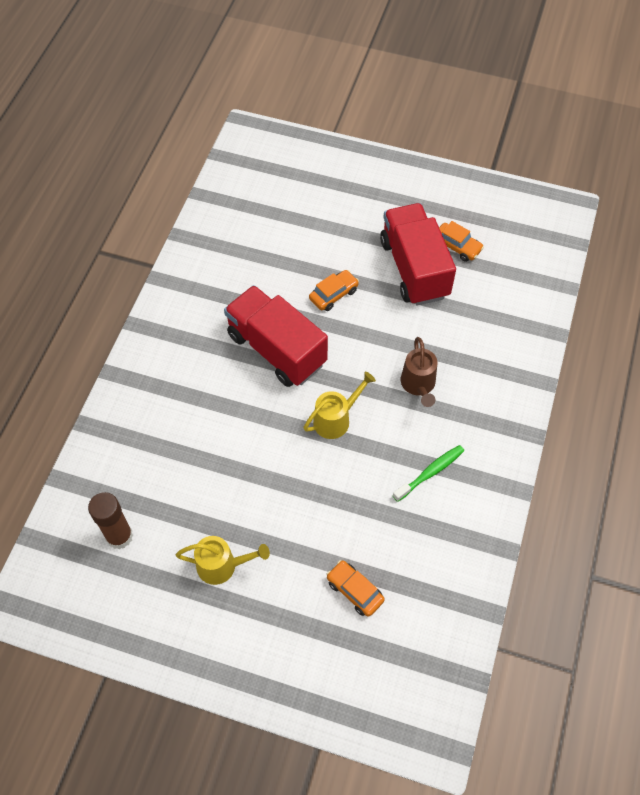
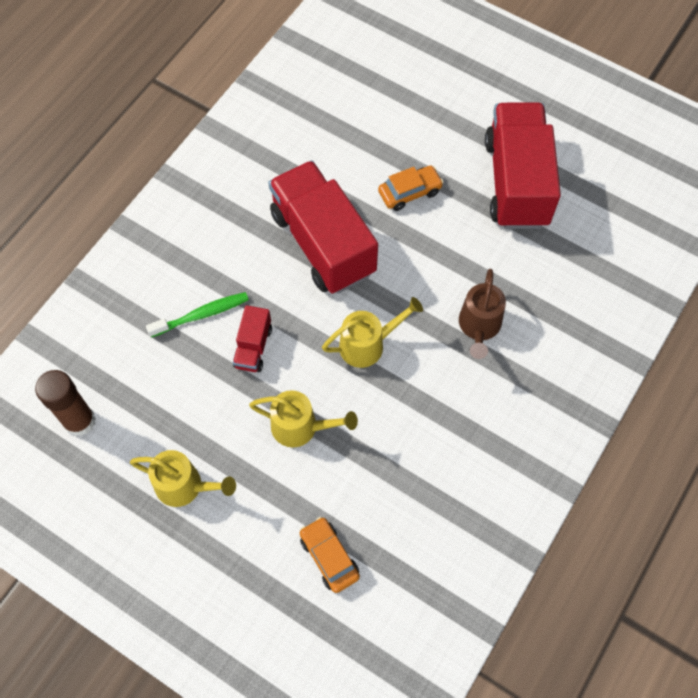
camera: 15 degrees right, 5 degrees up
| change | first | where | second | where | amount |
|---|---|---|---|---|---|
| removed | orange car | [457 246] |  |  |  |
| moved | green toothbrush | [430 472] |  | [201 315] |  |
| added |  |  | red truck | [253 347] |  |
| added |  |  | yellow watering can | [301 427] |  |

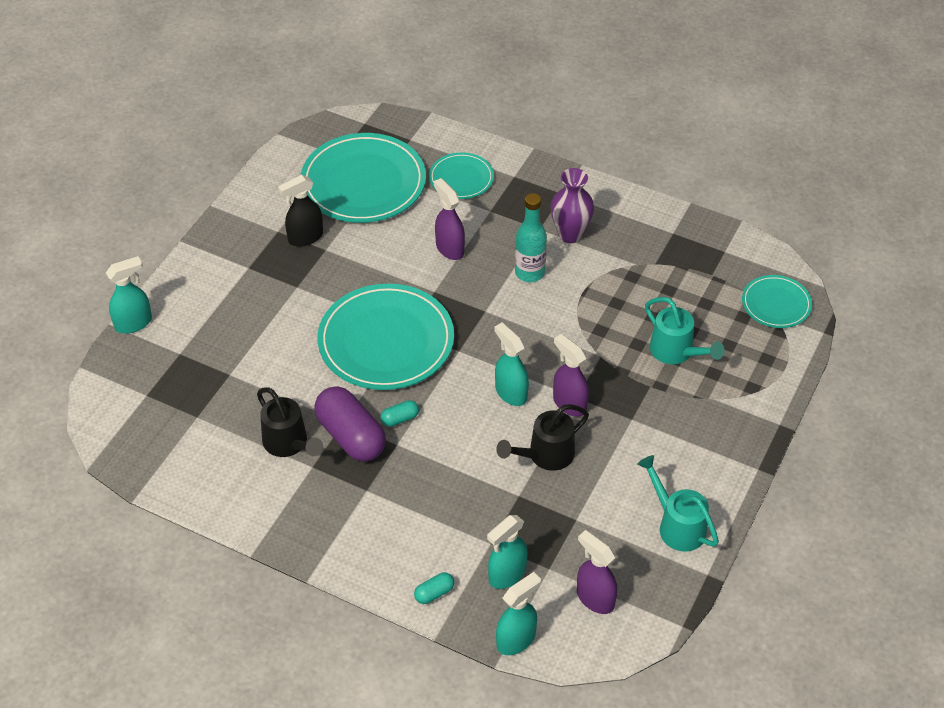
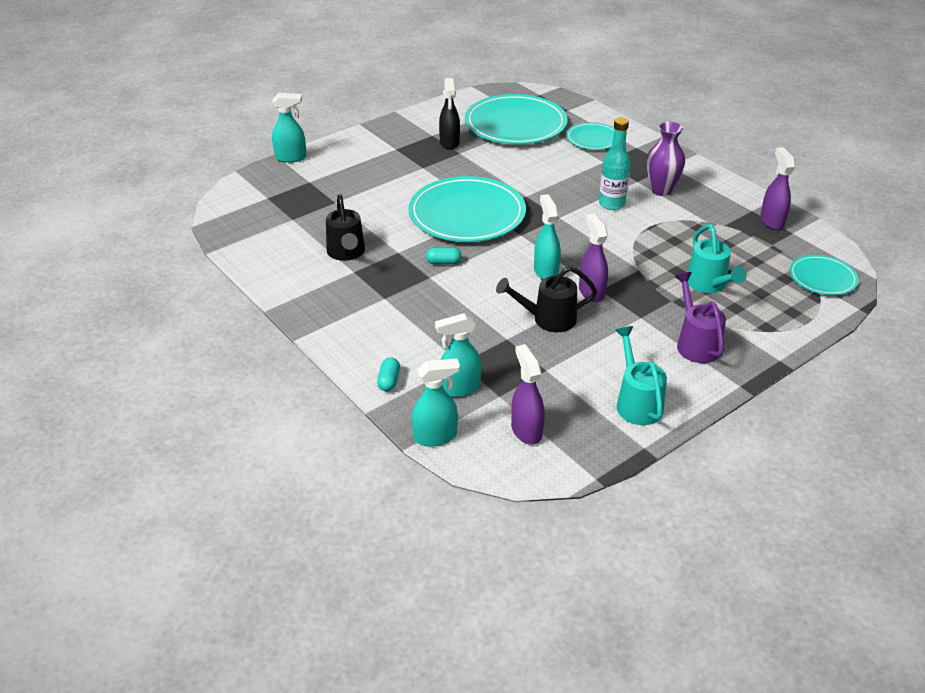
camera: 25 degrees right, 10 degrees down
| change | first | where | second | where | amount |
|---|---|---|---|---|---|
| turned | black spray bottle | [305 237] |  | [449 143] | 90 degrees counterclockwise |
| moved | purple spray bottle | [449 248] |  | [771 221] |  |
| removed | purple capsule | [351 436] |  |  |  |
| turned | turquoise capsule | [434 593] |  | [389 381] | 75 degrees counterclockwise |
| added |  |  | purple watering can | [696 343] |  |

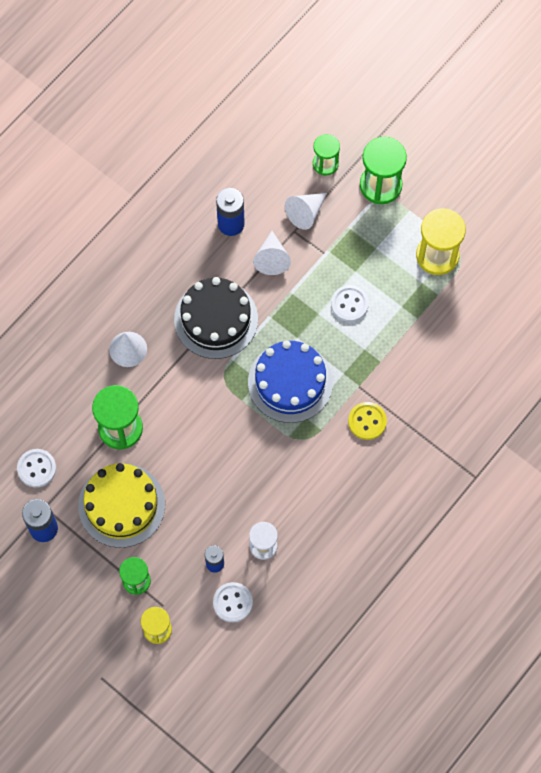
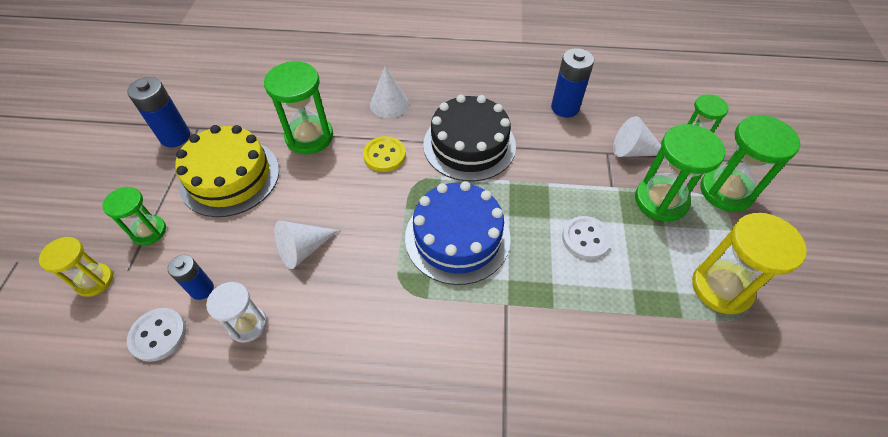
camera: 55 degrees right, 15 degrees down
| change | first | where | second | where | amount |
|---|---|---|---|---|---|
| moved | white cone | [272 258] |  | [303 249] |  |
| moved | yellow button | [367 421] |  | [384 155] |  |
| removed | white button | [36 468] |  |  |  |
| added |  |  | green hourglass | [661 200] |  |

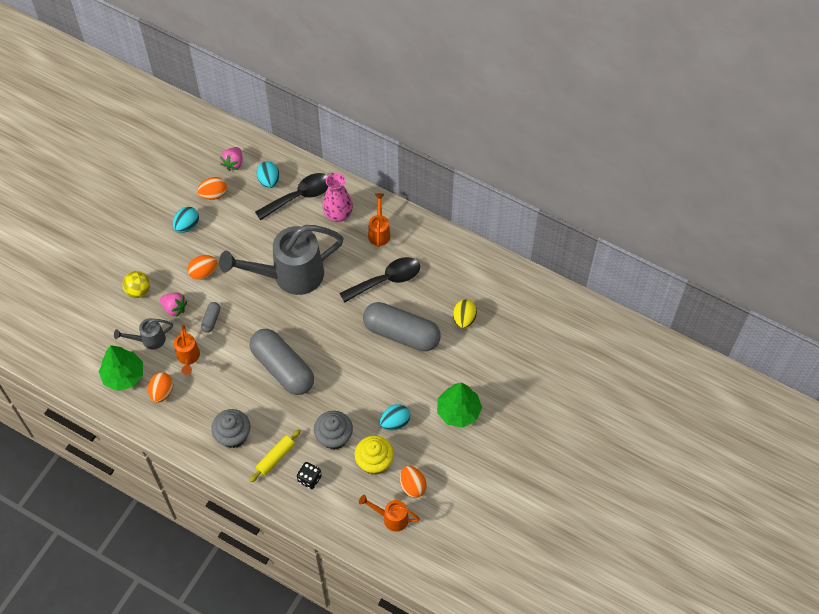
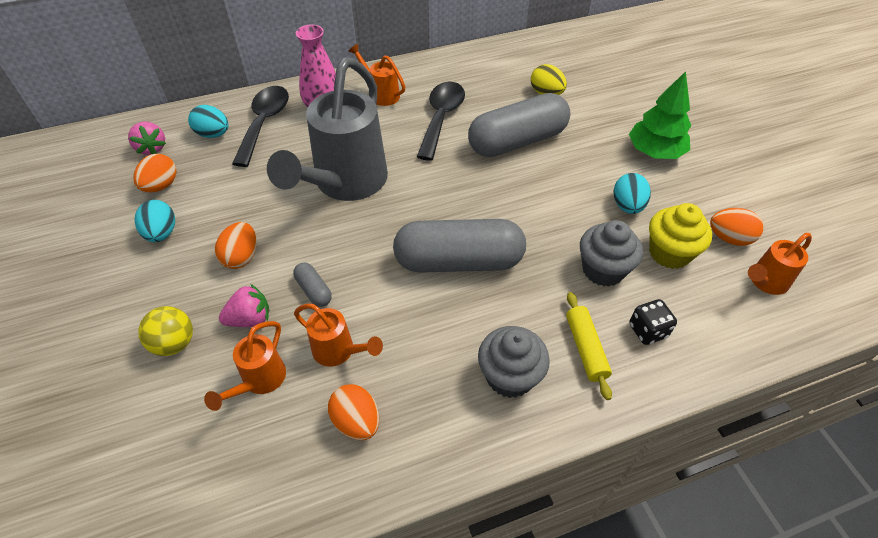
camera: 50 degrees left, 10 degrees down
| change | first | where | second | where | amount |
|---|---|---|---|---|---|
| recoloured | grey watering can | [149 340] | orange watering can | [259 381] |  |
| removed | green tree | [123 375] |  |  |  |

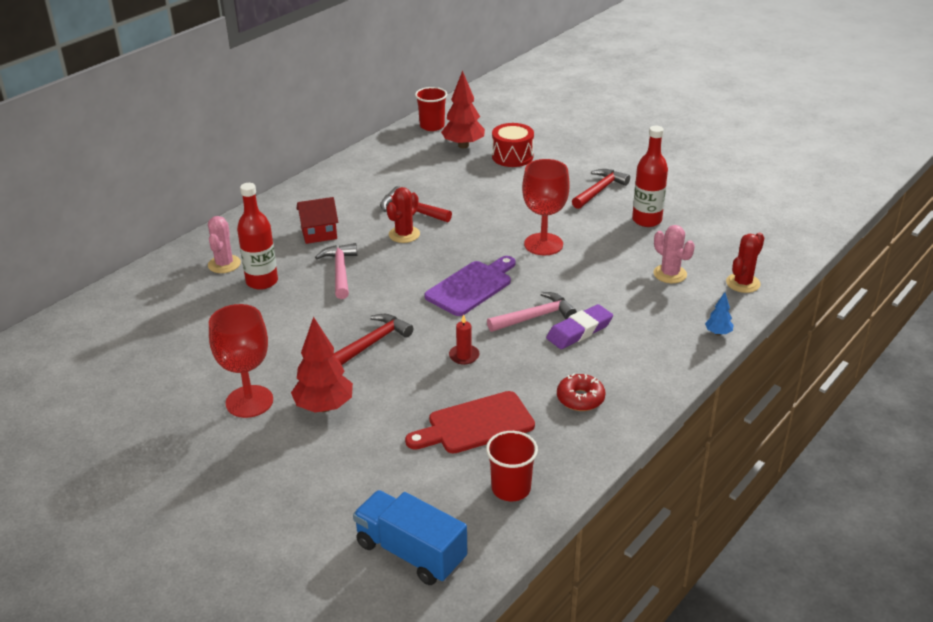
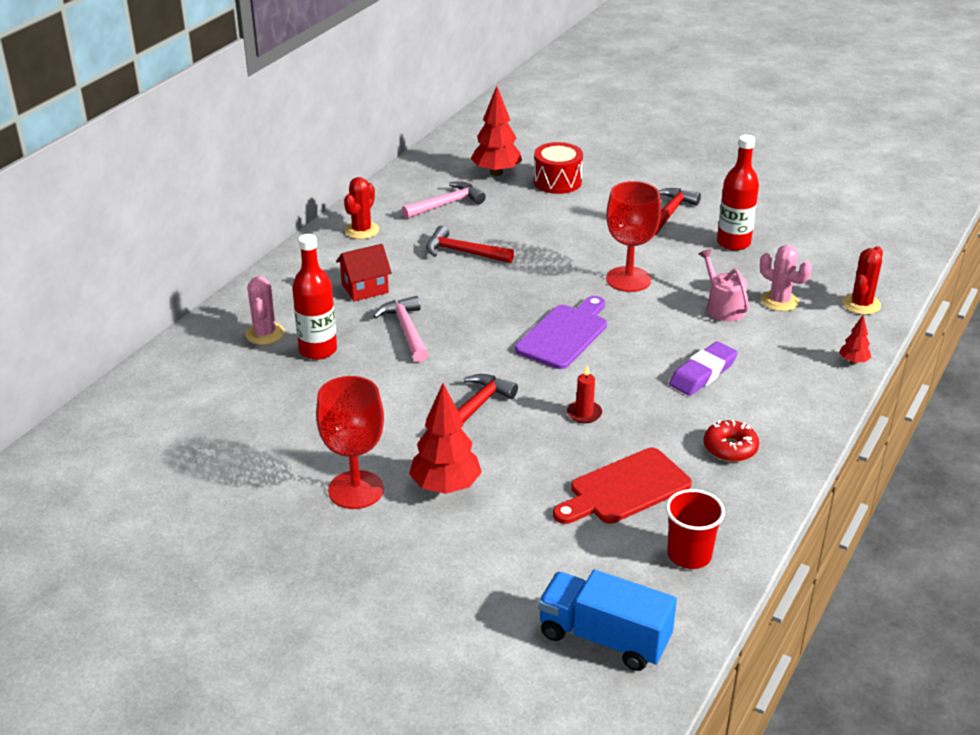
camera: 10 degrees left, 0 degrees up
| change | first | where | second | where | amount |
|---|---|---|---|---|---|
| removed | red cup | [432 126] |  |  |  |
| moved | red cactus | [404 234] |  | [361 230] |  |
| moved | pink hammer | [535 317] |  | [446 204] |  |
| recoloured | blue tree | [718 333] | red tree | [853 361] |  |
| added |  |  | pink watering can | [722 307] |  |

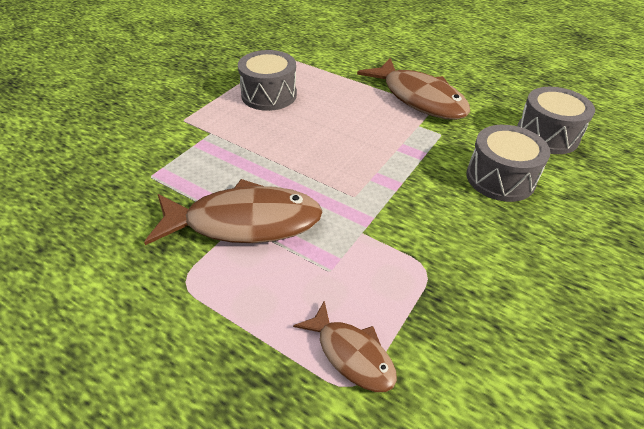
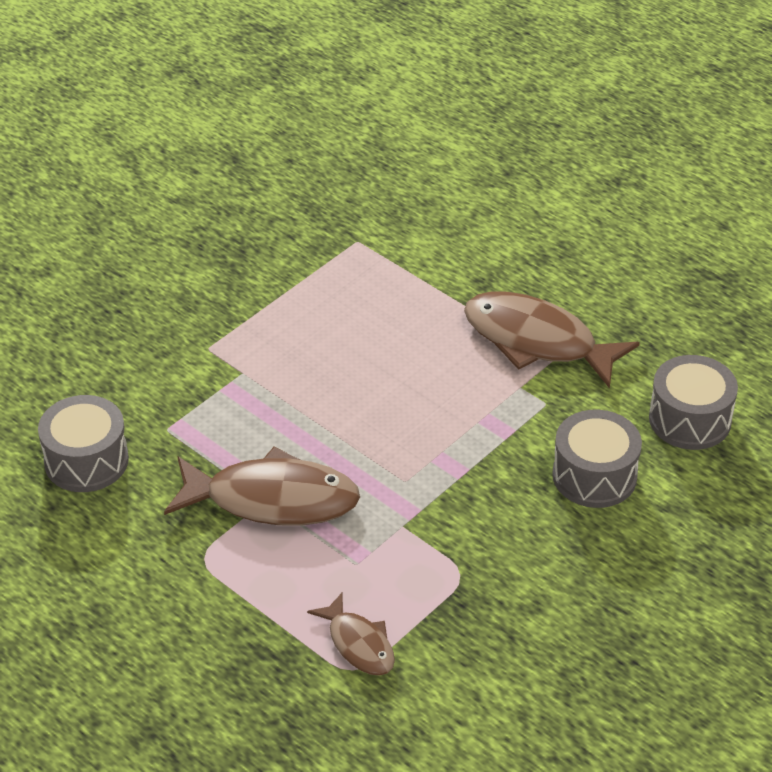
camera: 10 degrees right, 0 degrees up
| change | first | where | second | where | amount |
|---|---|---|---|---|---|
| moved | grey drum | [269 95] |  | [86 461] |  |
| turned | brown fish | [419 98] |  | [537 341] | 150 degrees clockwise |

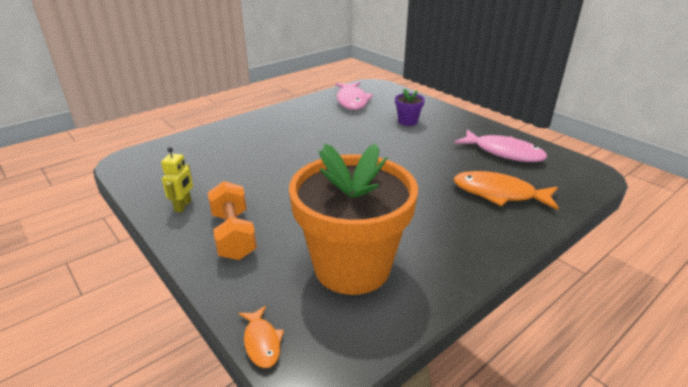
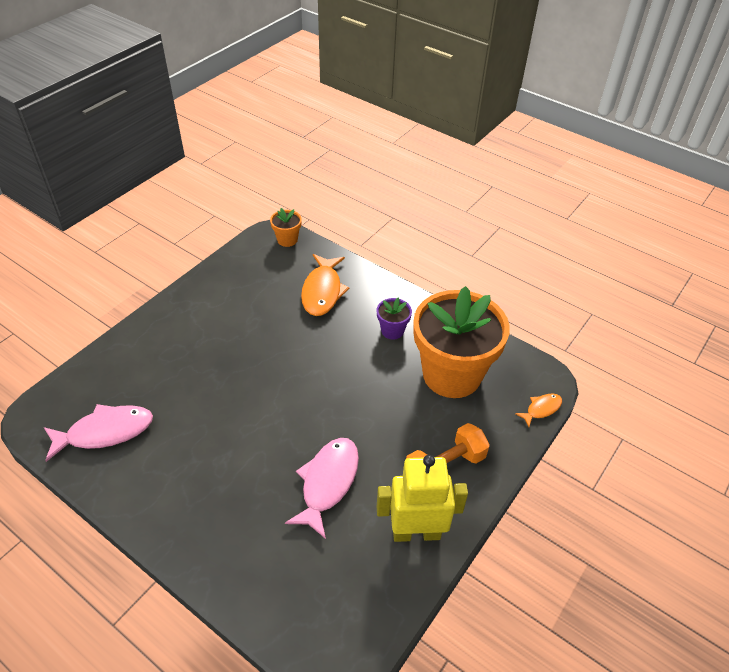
camera: 105 degrees left, 15 degrees up
| change | first | where | second | where | amount |
|---|---|---|---|---|---|
| moved | purple flower pot | [407 121] |  | [392 330] |  |
| moved | pink fish | [504 152] |  | [328 482] |  |
| resized | yellow robot | [183 206] |  | [416 532] | x1.95 |
| added |  |  | orange flower pot | [287 240] |  |

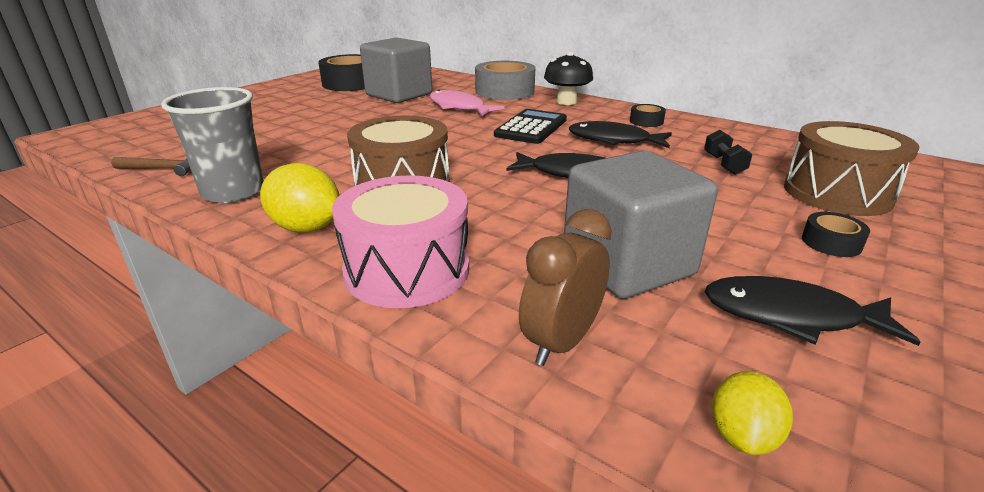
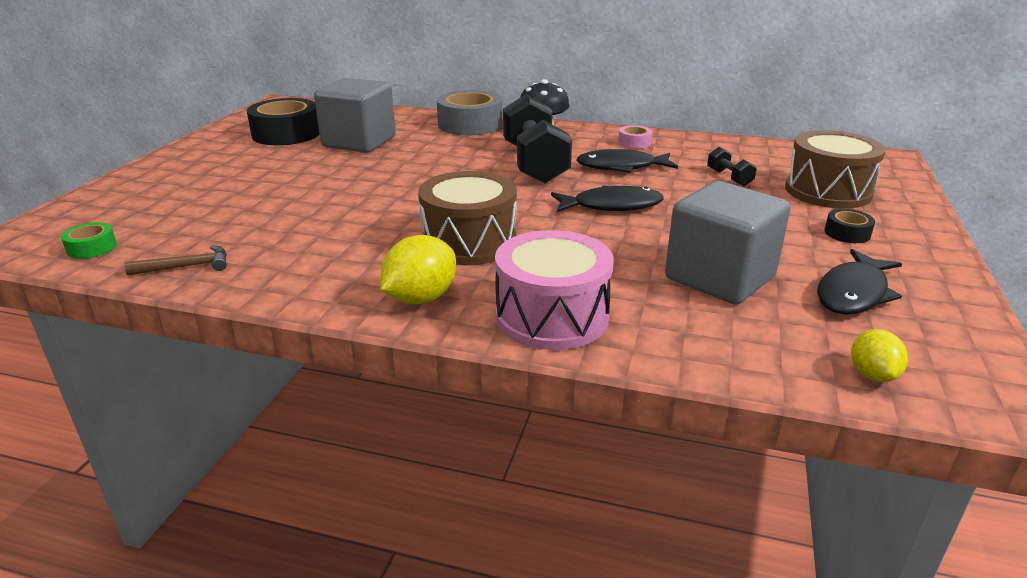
camera: 20 degrees left, 0 degrees up
| change | first | where | second | where | amount |
|---|---|---|---|---|---|
| removed | grey cup | [233 192] |  |  |  |
| removed | pink fish | [459 107] |  |  |  |
| recoloured | black tape | [646 121] | pink tape | [634 143] |  |
| replaced | black calculator | [531 127] | black dumbbell | [534 163] |  |
| turned | yellow lemon | [306 228] |  | [421 298] | 60 degrees counterclockwise |
| removed | brown clock | [561 342] |  |  |  |
| turned | black fish | [790 316] |  | [853 293] | 45 degrees counterclockwise |
| added |  |  | green tape | [92 248] |  |

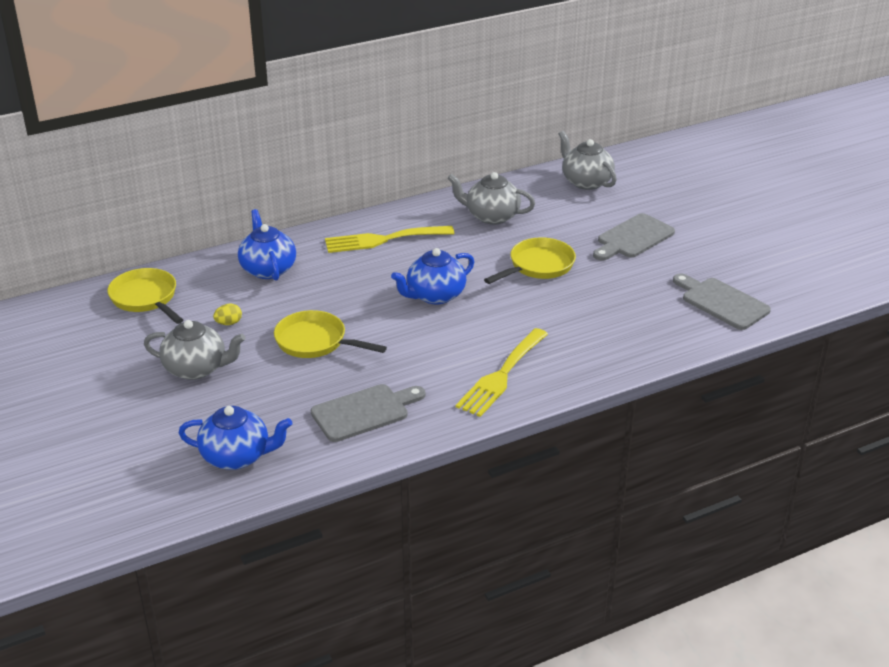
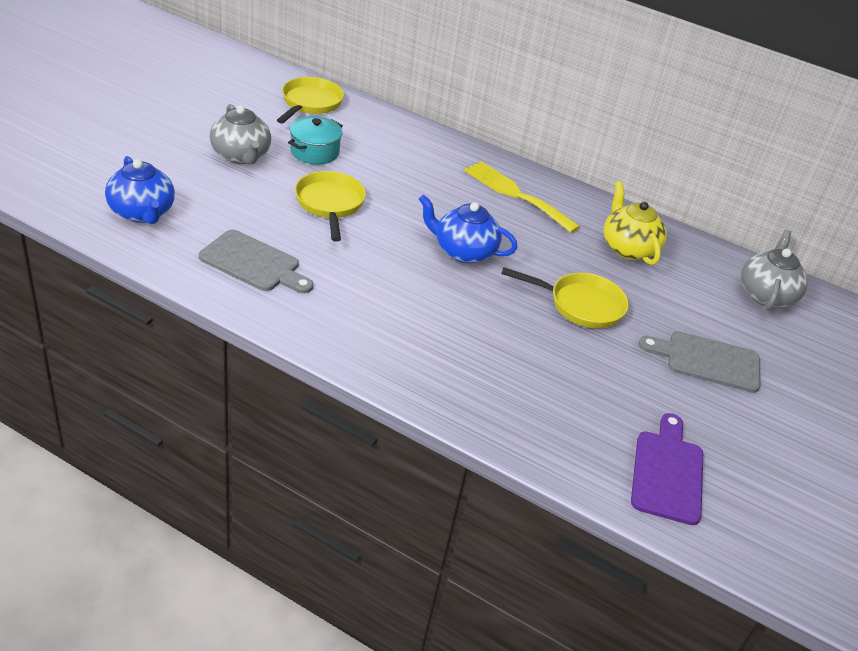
camera: 50 degrees right, 5 degrees up
| change | first | where | second | where | amount |
|---|---|---|---|---|---|
| recoloured | grey teapot | [491 216] | yellow teapot | [628 248] |  |
| removed | blue teapot | [268 269] |  |  |  |
| recoloured | grey cutting board | [721 302] | purple cutting board | [667 472] |  |
| replaced | yellow egg | [229 323] | turquoise pot | [314 152] |  |
| removed | yellow fork | [501 375] |  |  |  |

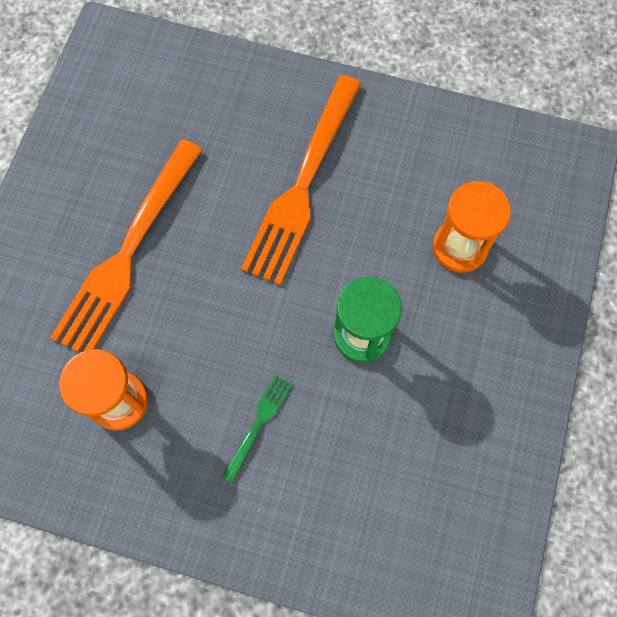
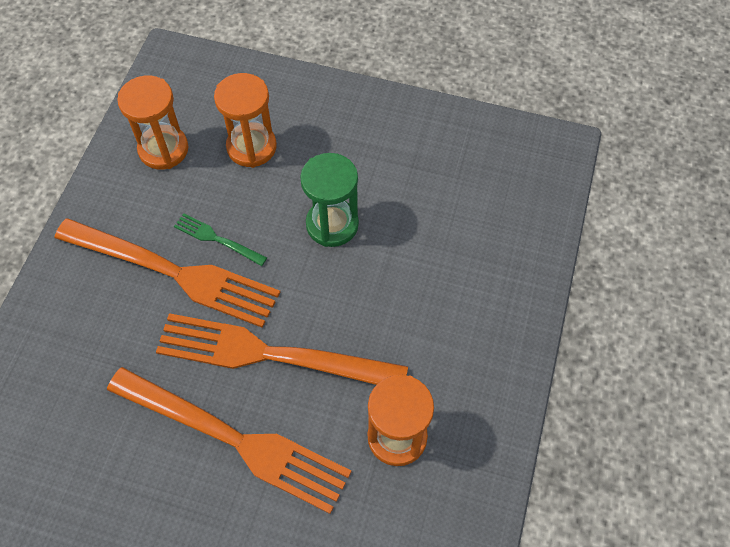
camera: 90 degrees left, 10 degrees down
| change | first | where | second | where | amount |
|---|---|---|---|---|---|
| moved | green fork | [258 423] |  | [216 239] |  |
| added |  |  | orange hourglass | [163 149] |  |
| added |  |  | orange fork | [270 354] |  |

